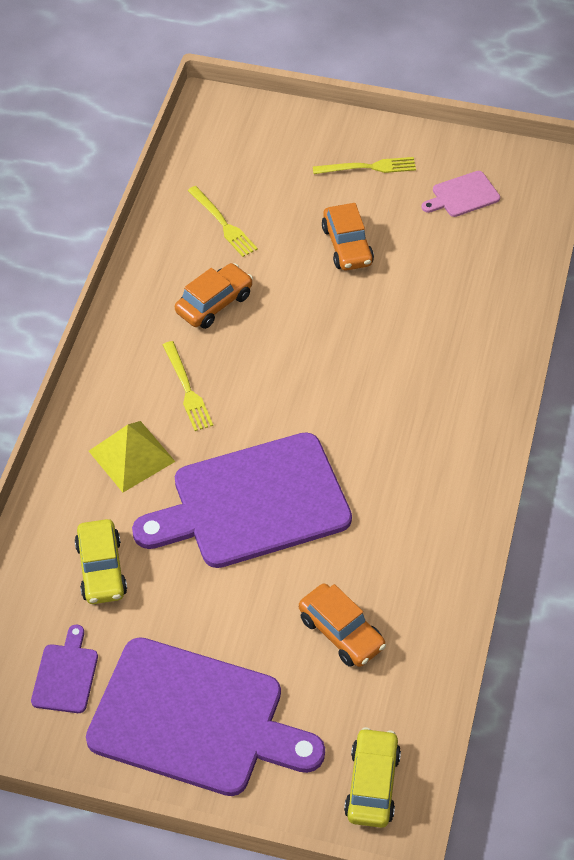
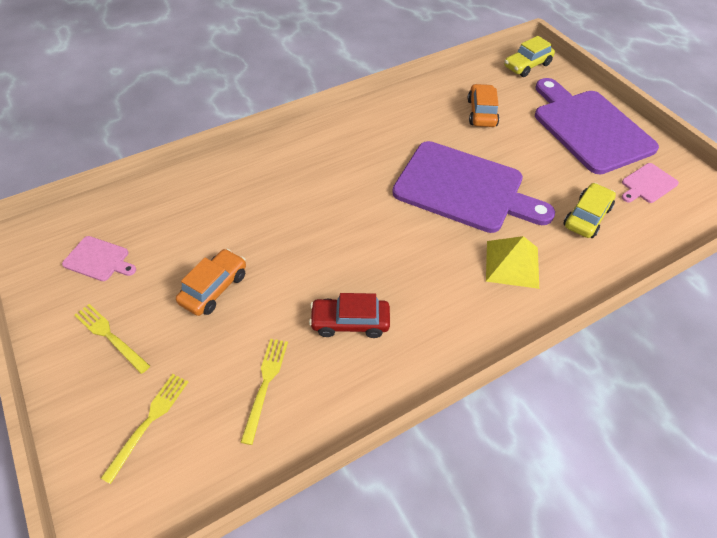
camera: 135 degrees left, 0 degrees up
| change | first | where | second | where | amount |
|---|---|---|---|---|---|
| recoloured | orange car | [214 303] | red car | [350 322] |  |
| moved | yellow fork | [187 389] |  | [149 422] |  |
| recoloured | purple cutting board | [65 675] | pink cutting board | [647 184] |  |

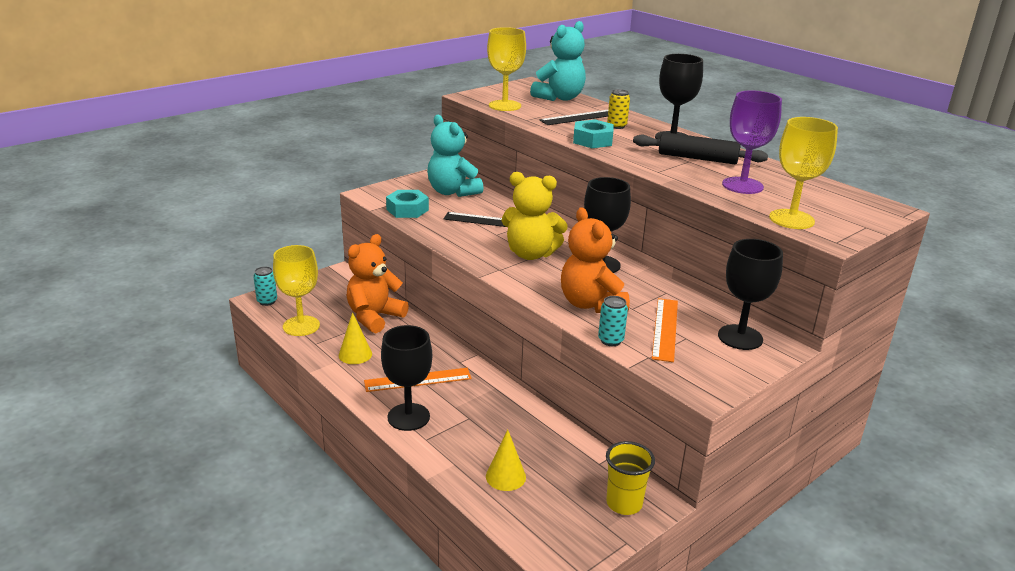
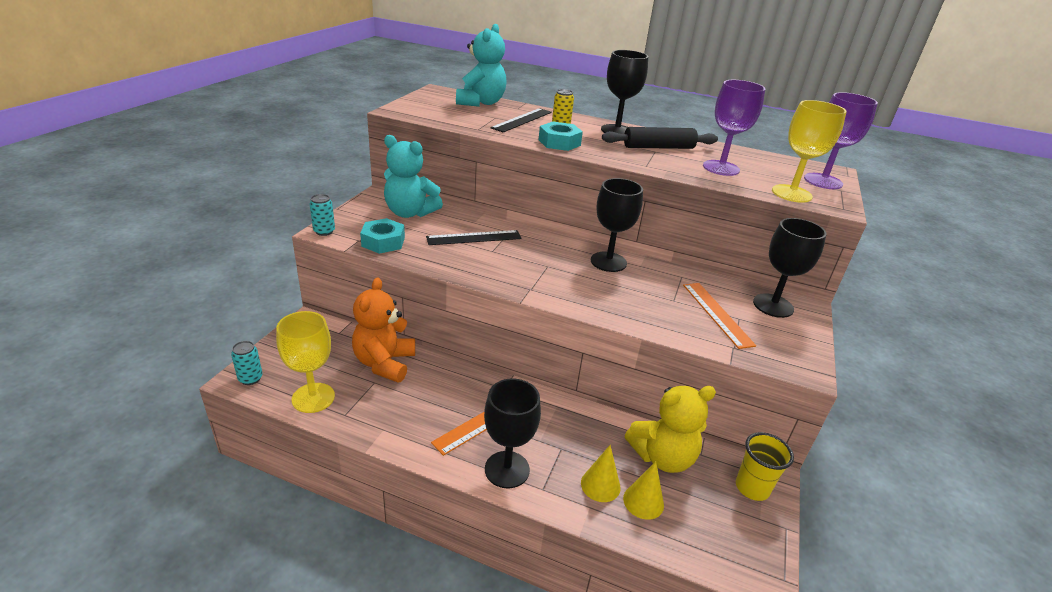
camera: 30 degrees left, 5 degrees up
| change | first | where | second | where | amount |
|---|---|---|---|---|---|
| removed | yellow goblet | [504 106] |  |  |  |
| moved | yellow teddy bear | [531 254] |  | [662 457] |  |
| removed | orange teddy bear | [591 304] |  |  |  |
| moved | turquoise can | [610 340] |  | [324 231] |  |
| moved | yellow cone | [355 354] |  | [600 485] |  |
| added |  |  | purple goblet | [823 181] |  |

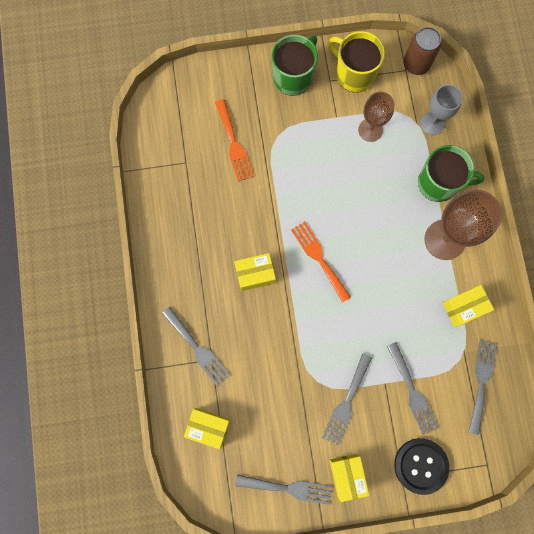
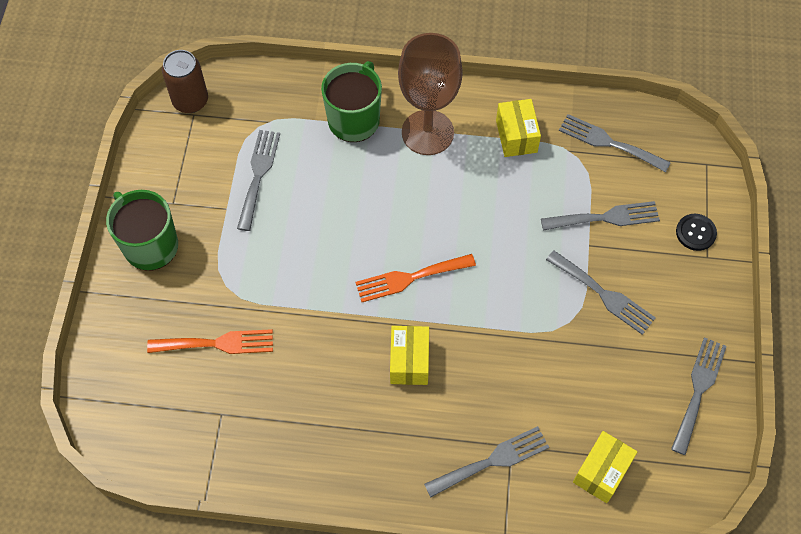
camera: 75 degrees left, 15 degrees down
| change | first | where | second | where | amount |
|---|---|---|---|---|---|
| removed | yellow mug | [354 74] |  |  |  |
| removed | grey goblet | [432 123] |  |  |  |
| replaced | brown goblet | [370 130] | grey fork | [258 174] |  |
| resized | black button | [421 465] |  | [695 233] | x0.60 |
| removed | yellow box | [347 475] |  |  |  |

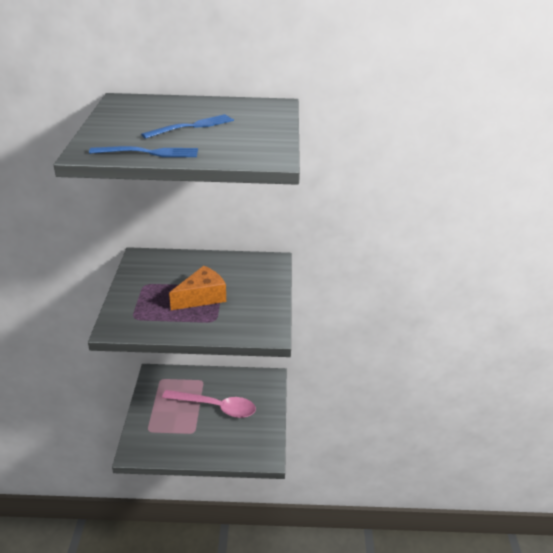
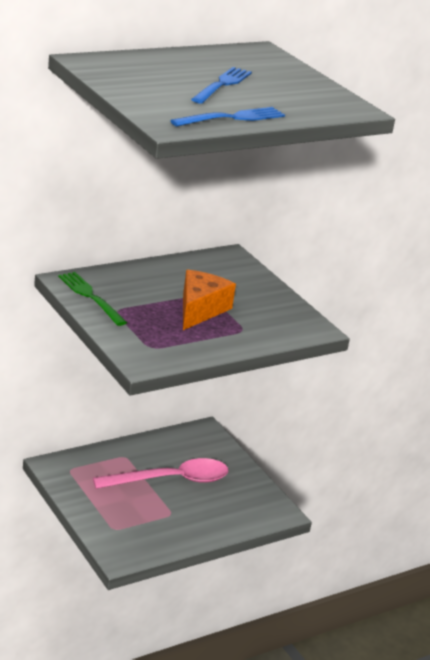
camera: 35 degrees left, 5 degrees down
| change | first | where | second | where | amount |
|---|---|---|---|---|---|
| added |  |  | green fork | [90 297] |  |

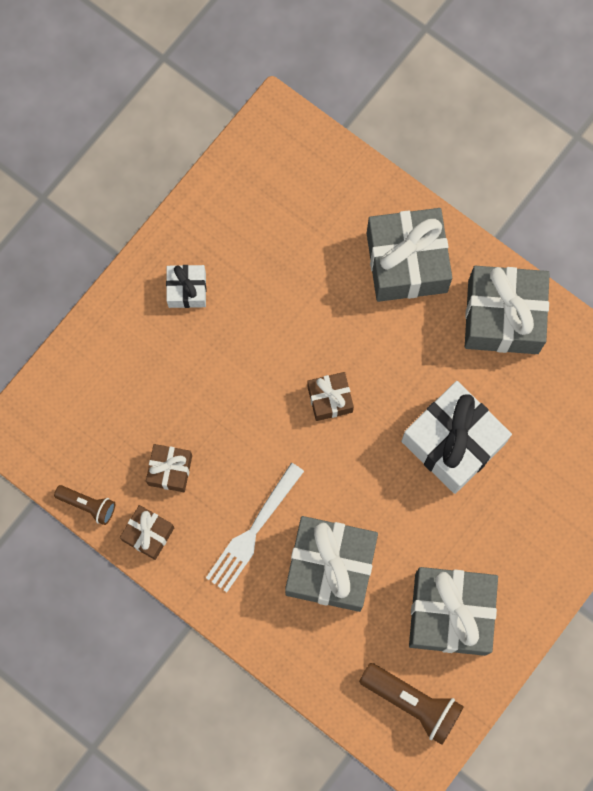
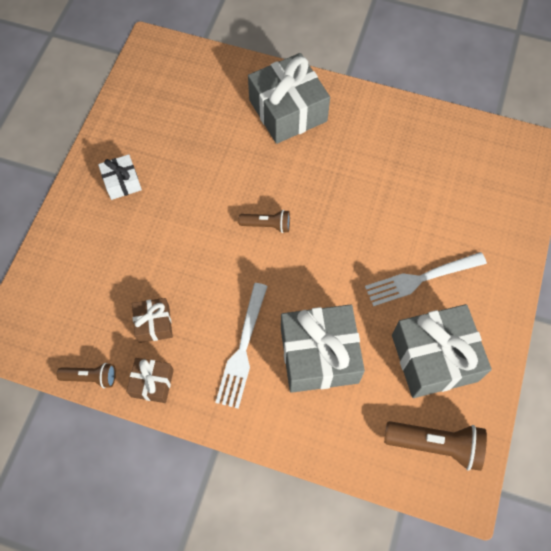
camera: 20 degrees left, 10 degrees down
| change | first | where | second | where | amount |
|---|---|---|---|---|---|
| removed | grey gift | [503 317] |  |  |  |
| replaced | brown gift | [330 399] | brown flashlight | [267 225] |  |
| removed | white gift | [453 442] |  |  |  |
| added |  |  | white fork | [421 279] |  |

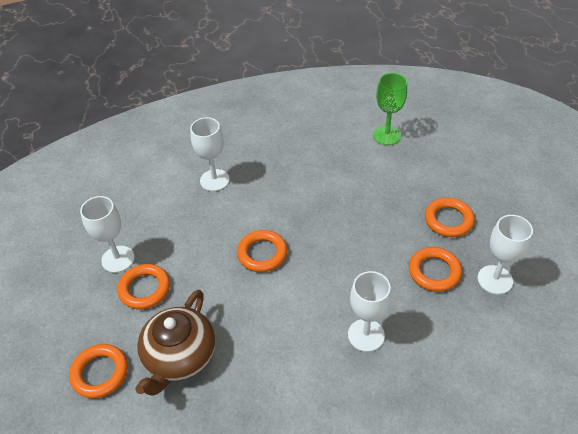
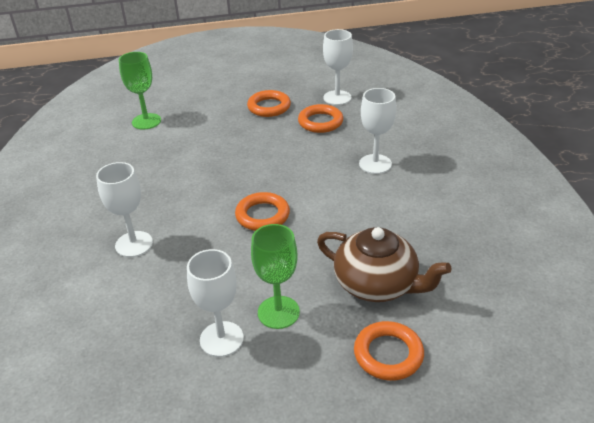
camera: 80 degrees left, 10 degrees down
| change | first | where | second | where | amount |
|---|---|---|---|---|---|
| replaced | orange ring | [145 289] | green goblet | [278 312] |  |

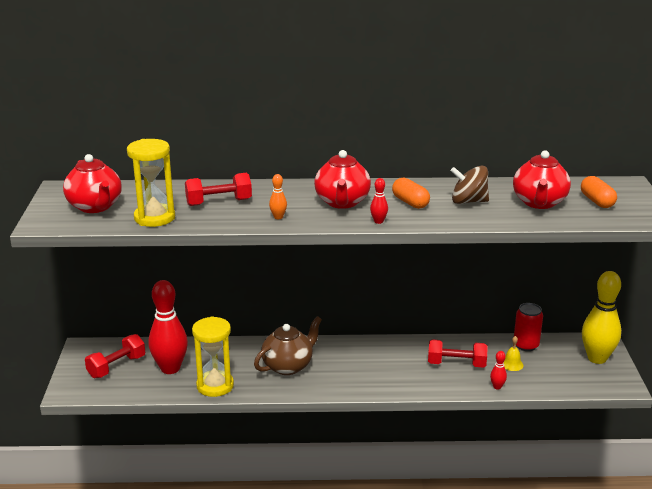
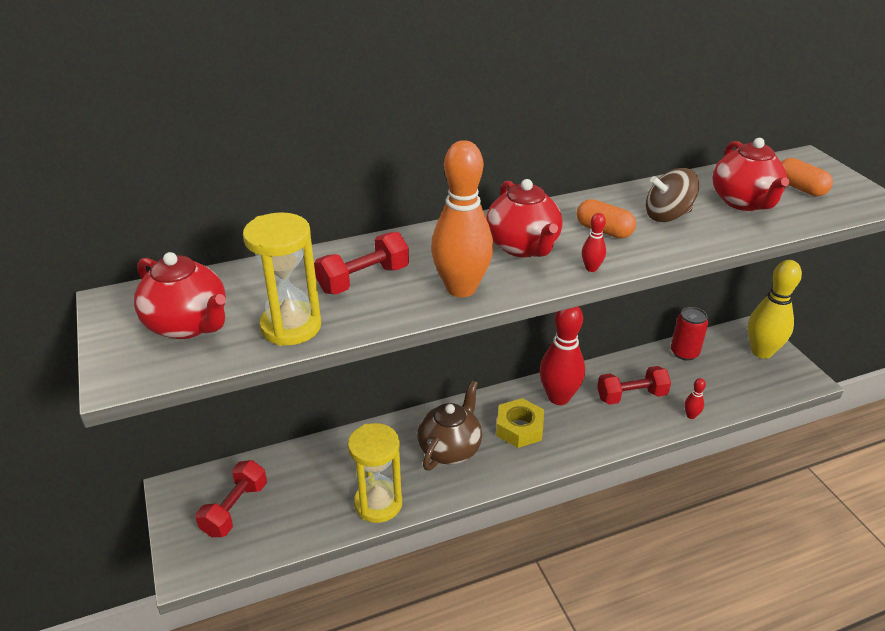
camera: 20 degrees left, 10 degrees up
| change | first | where | second | where | amount |
|---|---|---|---|---|---|
| resized | orange bowling pin | [278 217] |  | [461 288] | x2.42 |
| moved | red bowling pin | [170 368] |  | [558 397] |  |
| removed | yellow bell | [512 364] |  |  |  |
| added |  |  | yellow nut | [519 428] |  |

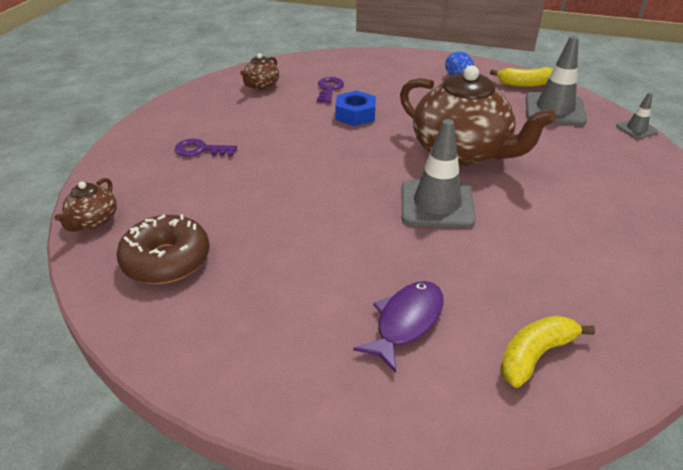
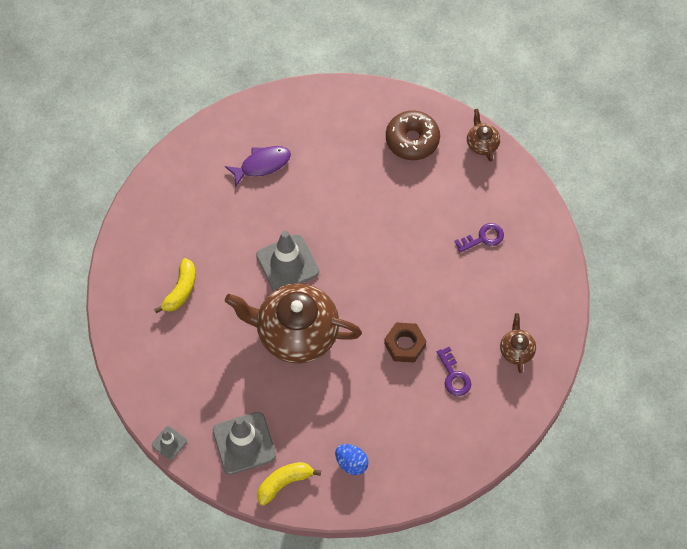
camera: 150 degrees right, 25 degrees up
| change | first | where | second | where | amount |
|---|---|---|---|---|---|
| recoloured | blue nut | [355 114] | brown nut | [404 345] |  |
| turned | purple fish | [406 322] |  | [262 165] | 120 degrees counterclockwise |
| moved | yellow banana | [535 355] |  | [180 290] |  |

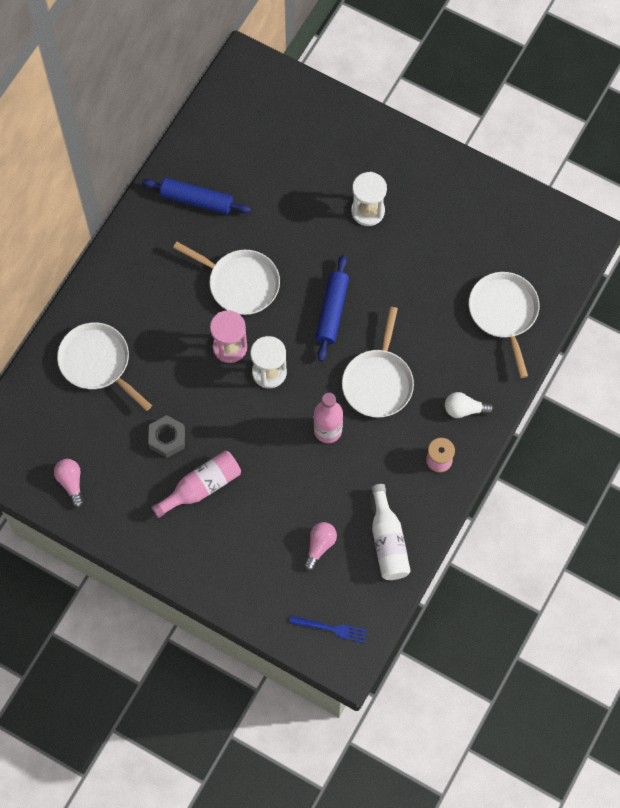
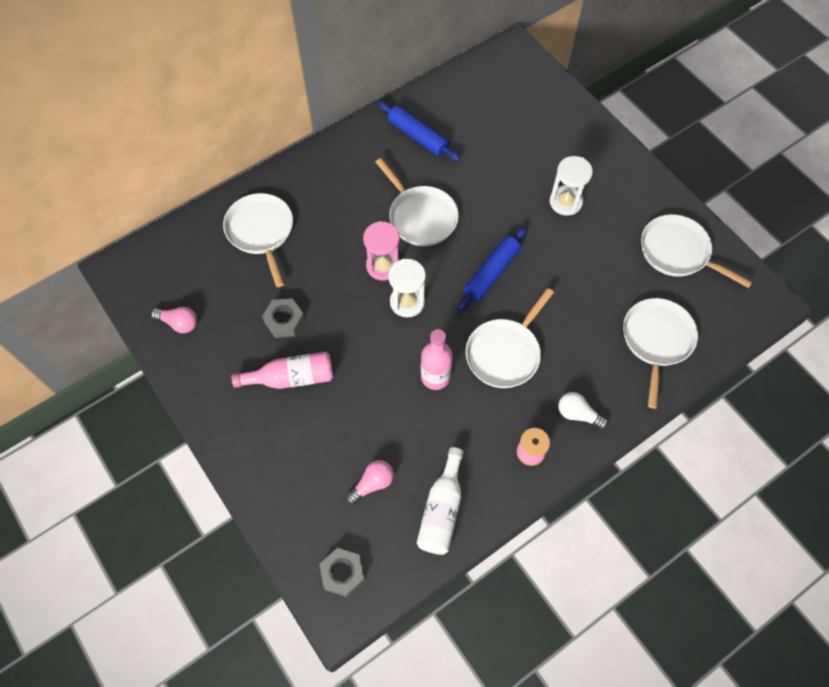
camera: 25 degrees right, 5 degrees down
| change | first | where | second | where | amount |
|---|---|---|---|---|---|
| turned | pink light bulb | [71 483] |  | [179 323] | 105 degrees clockwise |
| replaced | blue fork | [332 629] | grey nut | [342 573] |  |
| added |  |  | white pan | [677 252] |  |

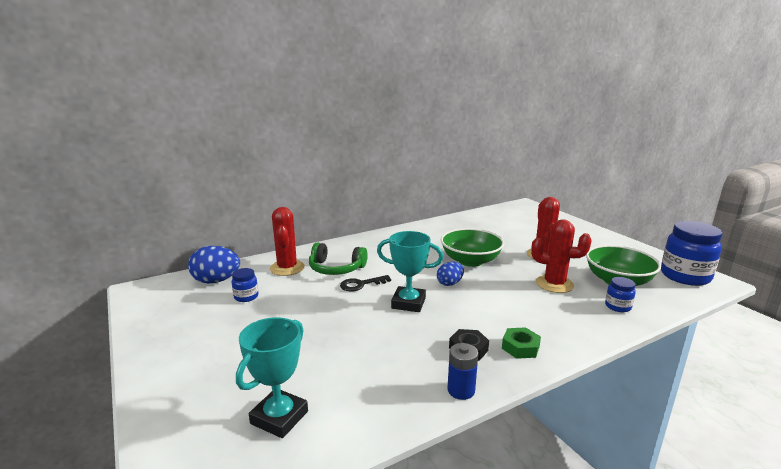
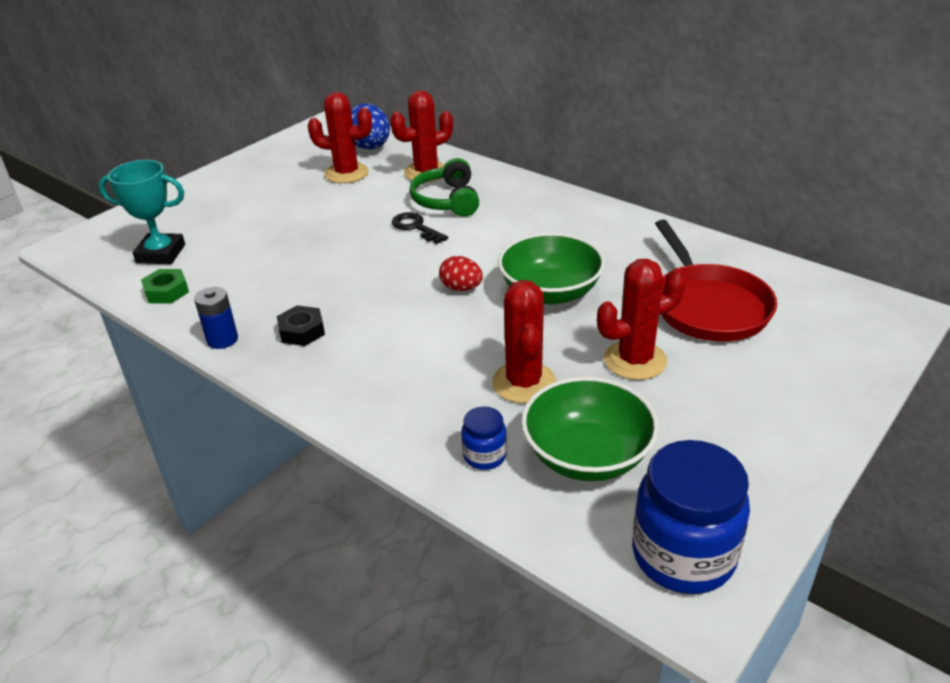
camera: 70 degrees right, 15 degrees up
| change | first | where | second | where | amount |
|---|---|---|---|---|---|
| removed | turquoise trophy | [408 303] |  |  |  |
| recoloured | blue egg | [449 283] | red egg | [461 288] |  |
| replaced | blue jar | [246 297] | red cactus | [346 173] |  |
| moved | green nut | [520 347] |  | [166 291] |  |
| added |  |  | red pan | [708 306] |  |

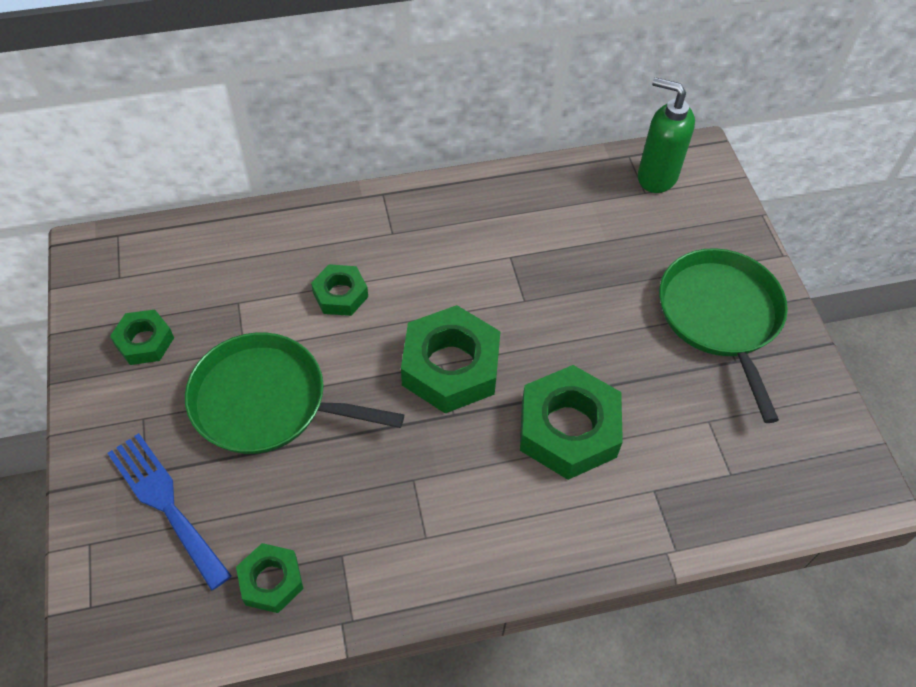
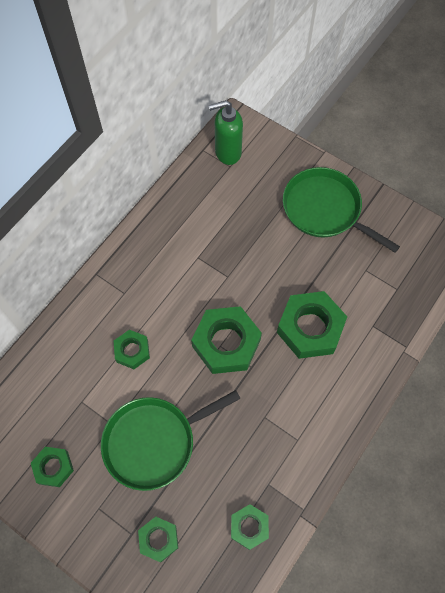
camera: 40 degrees left, 10 degrees up
| change | first | where | second | where | amount |
|---|---|---|---|---|---|
| replaced | blue fork | [166 503] | green nut | [159 539] |  |

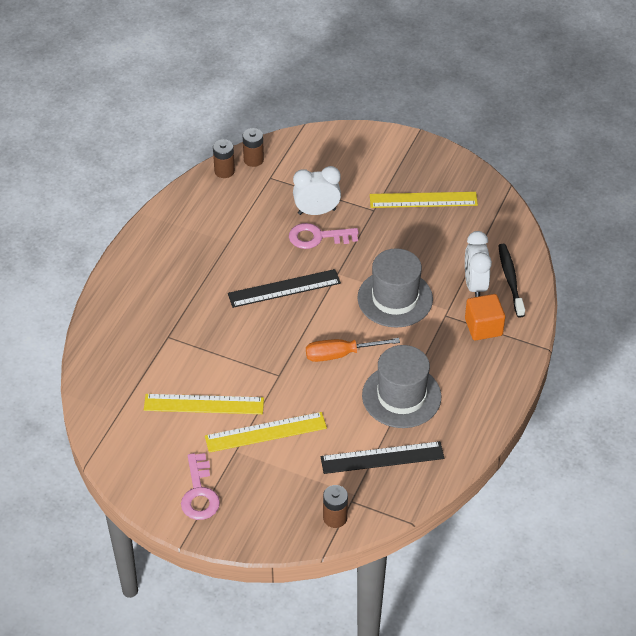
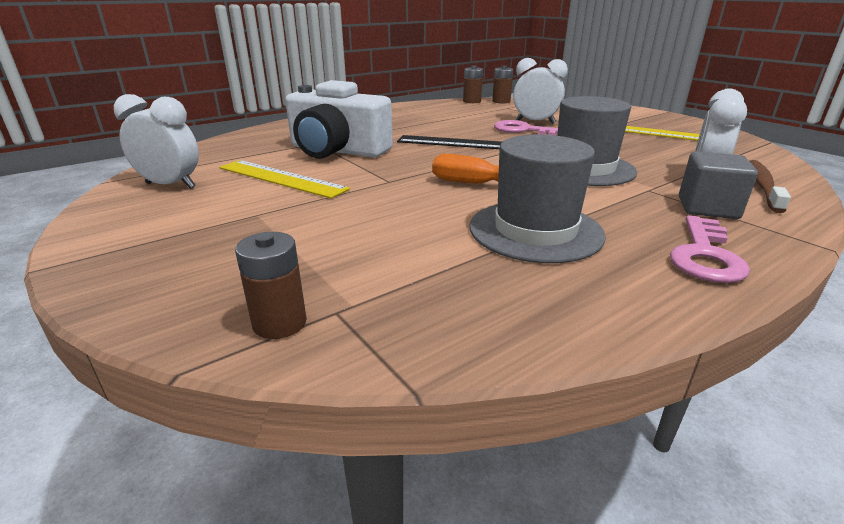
camera: 30 degrees right, 20 degrees down
| change | first | where | second | where | amount |
|---|---|---|---|---|---|
| recoloured | black toothbrush | [510 279] | brown toothbrush | [762 186] |  |
| recoloured | orange cube | [483 327] | grey cube | [707 208] |  |
| removed | yellow ruler | [265 432] |  |  |  |
| removed | black ruler | [382 457] |  |  |  |
| moved | pink key | [199 493] |  | [705 255] |  |
| added |  |  | white camera | [337 150] |  |
| added |  |  | white clock | [170 185] |  |

